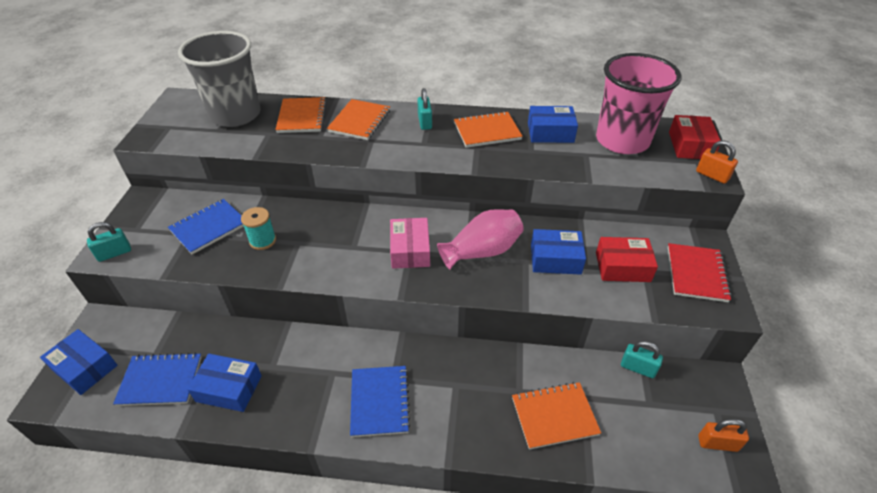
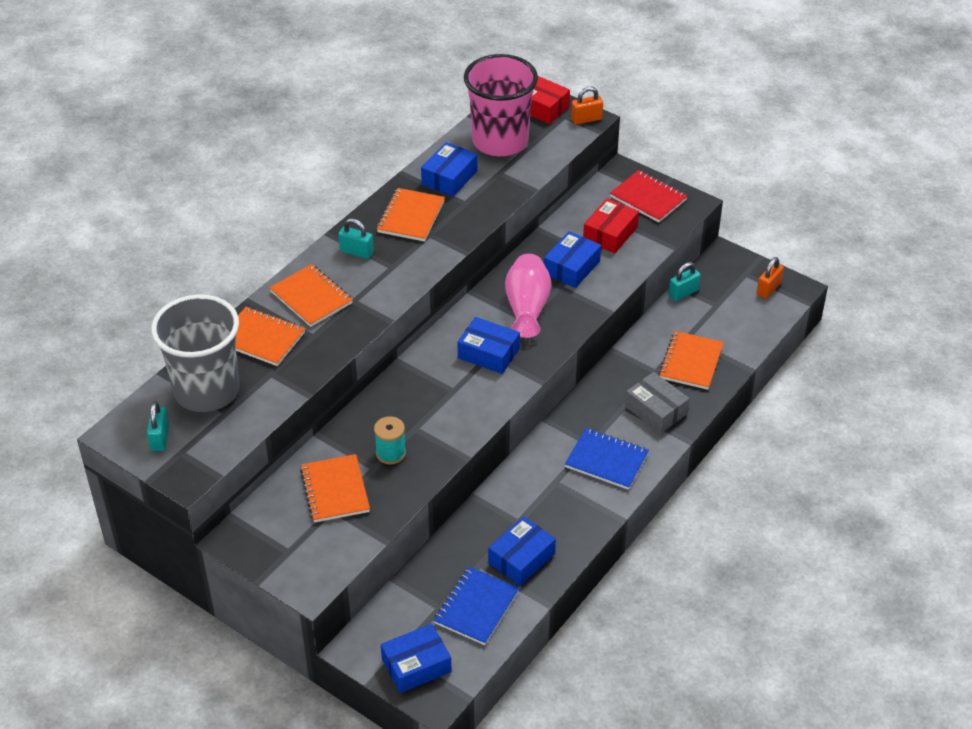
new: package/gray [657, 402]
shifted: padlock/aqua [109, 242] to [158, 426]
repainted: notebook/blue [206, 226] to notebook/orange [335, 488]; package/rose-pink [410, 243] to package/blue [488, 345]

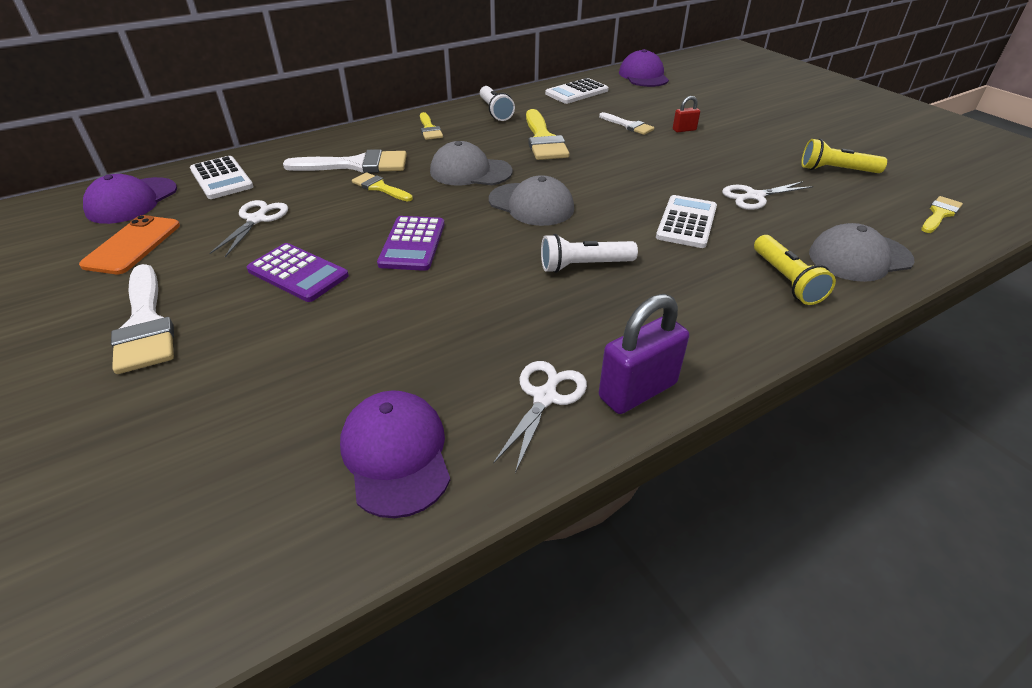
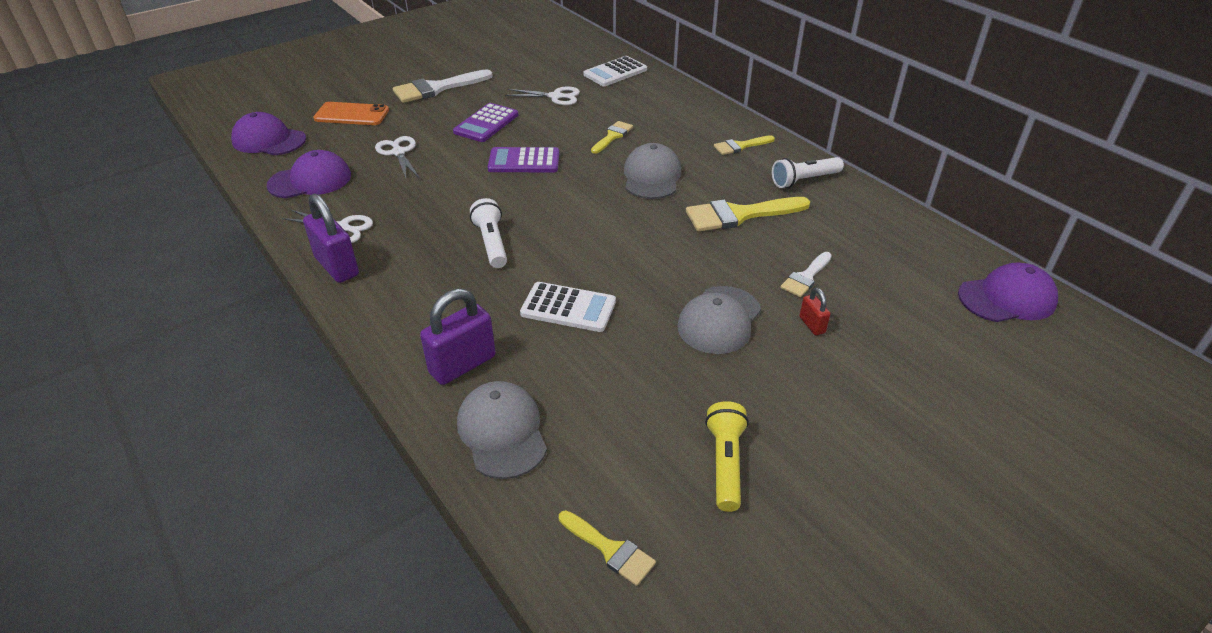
gone: calculator/pure white [577, 91]; brush/pure white [345, 161]
shifted: cap/royal purple [130, 199] to [268, 134]; cap/gray [531, 200] to [719, 320]; scissors/pure white [767, 195] to [397, 157]; mobile phone/orange [129, 244] to [351, 113]
swapped: torch/bright yellow [795, 270] to padlock/royal purple [457, 337]

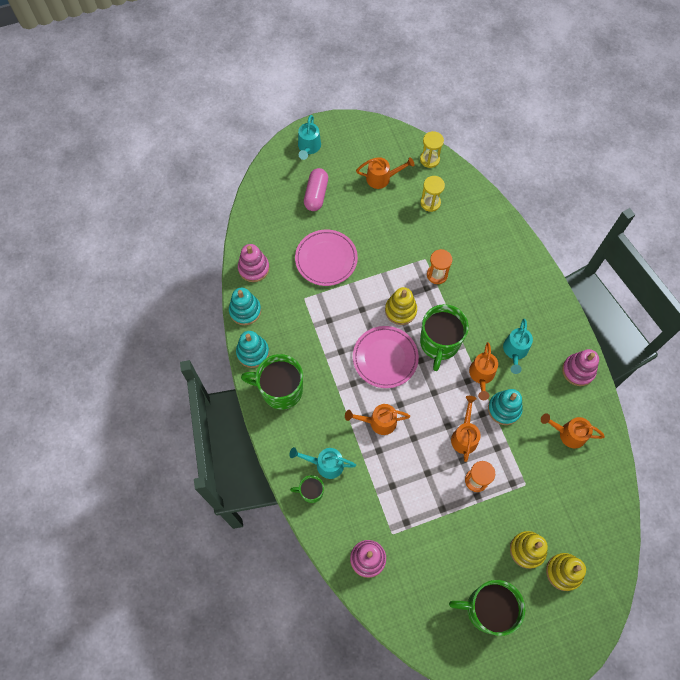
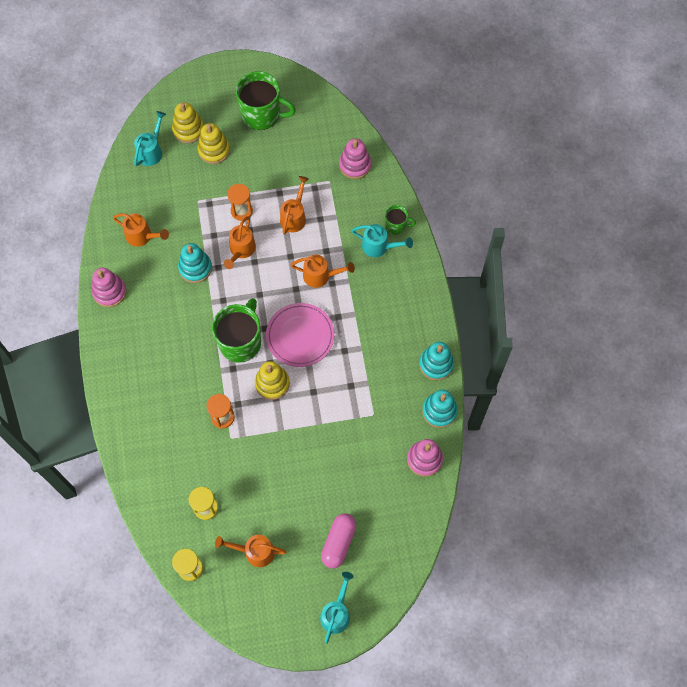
gone: flat dish/rose-pink [326, 258]; tea mug/leaf-green [272, 382]
shifted: sprinkling can/aqua [518, 346] to [150, 138]; sprinkling can/orange [483, 371] to [294, 205]

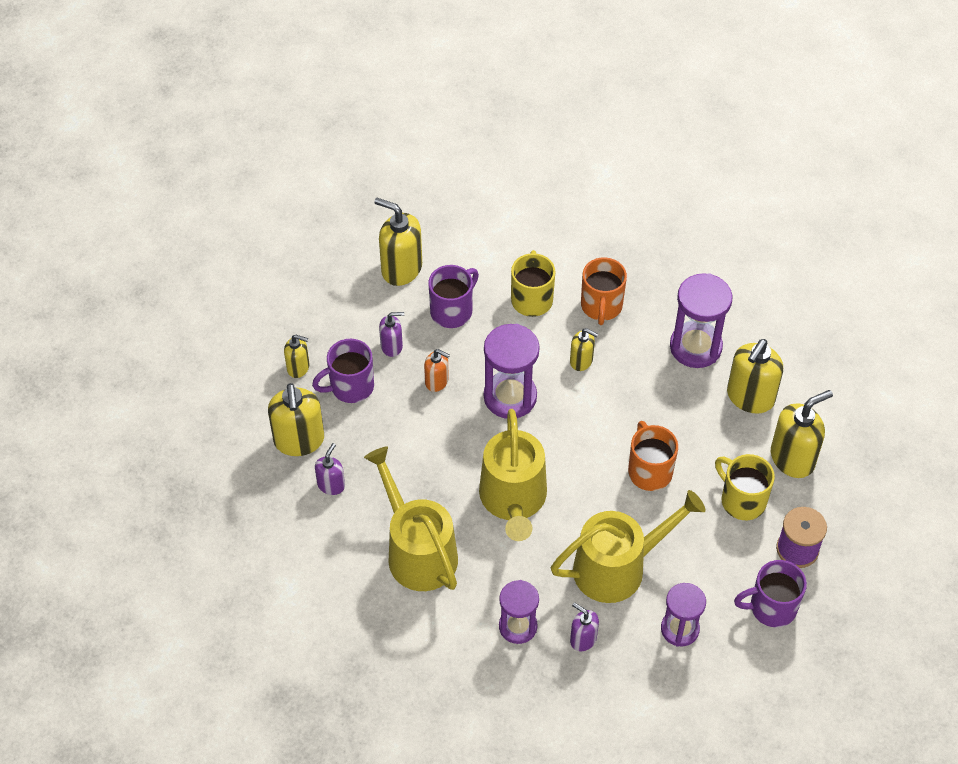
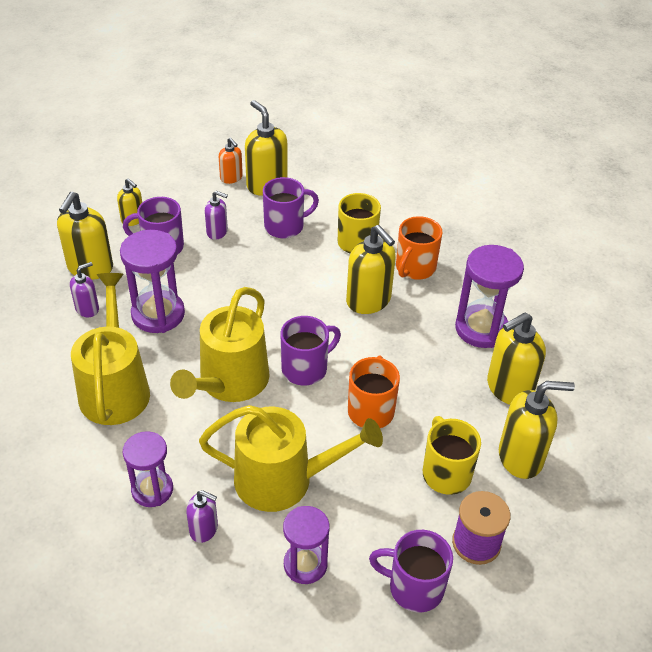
new: tea mug/royal purple [310, 351]
shifted: hourglass/royal purple [512, 371] to [152, 281]; pump bottle/orange [437, 370] to [231, 161]
rotated: pump bottle/royal purple [584, 626] = [202, 516] 135 degrees clockwise
scaled: pump bottle/bright yellow [584, 349] = [371, 269] x1.79

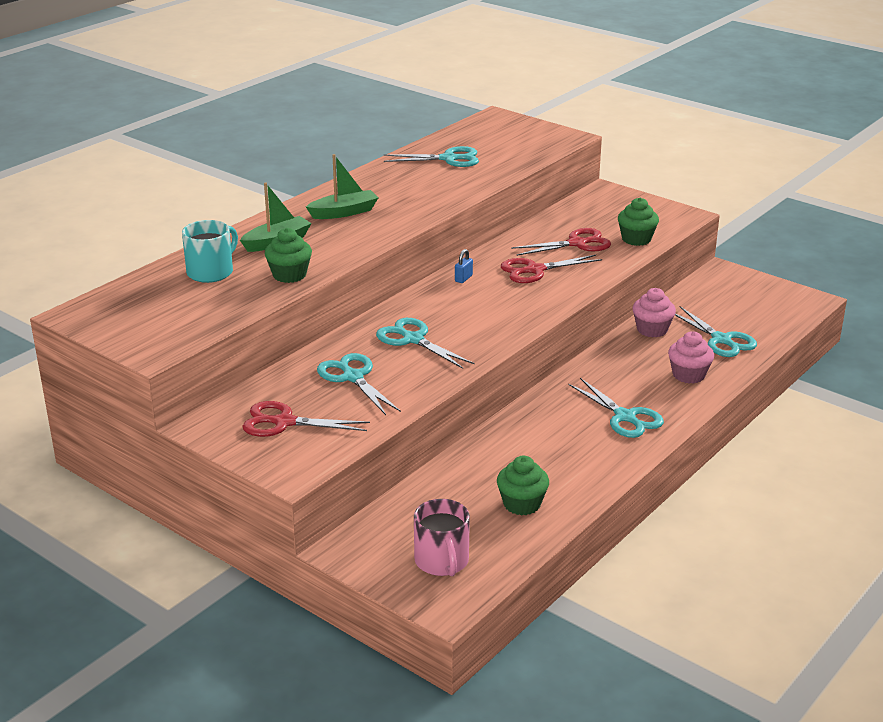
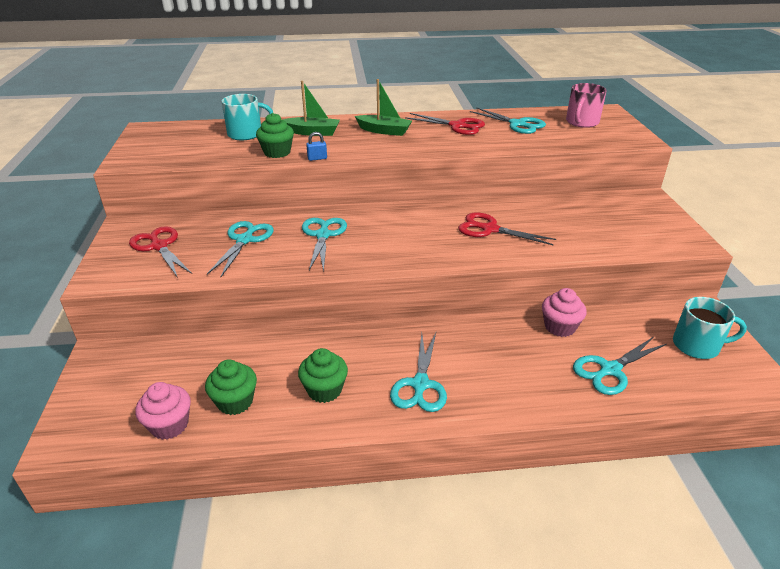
new: tea mug/aqua [710, 328]
shifted: cupcake/leaf-green [638, 222] to [323, 375]; scissors/crimson [561, 242] to [445, 124]; padlock/blue [464, 266] to [316, 146]; cupcake/rose-pink [691, 357] to [163, 411]; tea mug/rose-pink [442, 537] to [586, 105]
rotated: scissors/aqua [716, 331] = [620, 366] 45 degrees clockwise

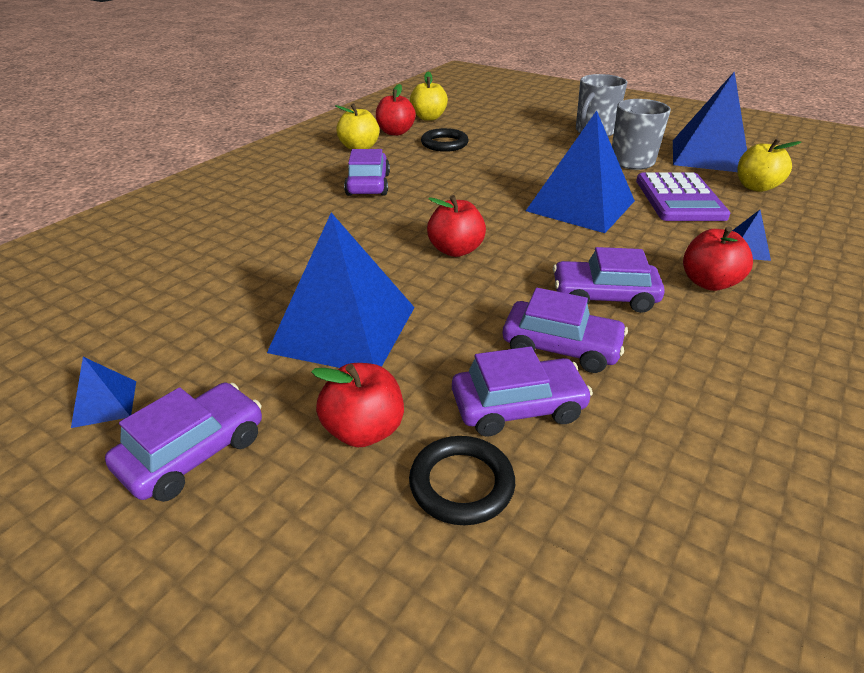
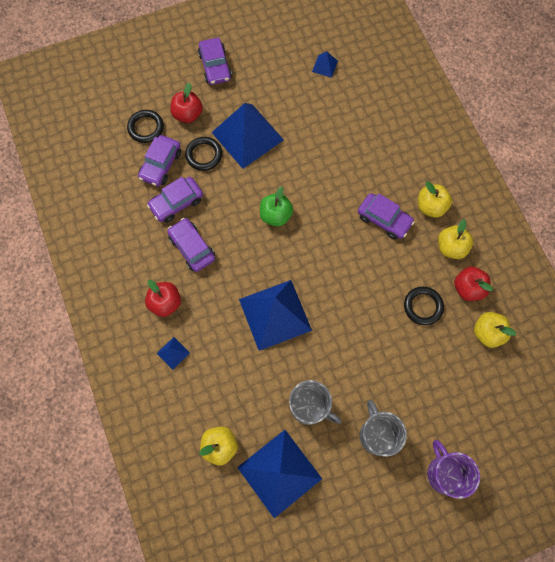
gone: calculator/royal purple [683, 197]
new: torus/ebony [203, 154]; apple fruit/bright yellow [435, 199]; tea mug/royal purple [453, 469]
shifted: pyramid/blue [103, 392] to [325, 64]
repainted: apple fruit/crimson [456, 226] to apple fruit/leaf-green [276, 206]
rotated: car/royal purple [609, 280] = [191, 245] 75 degrees counterclockwise

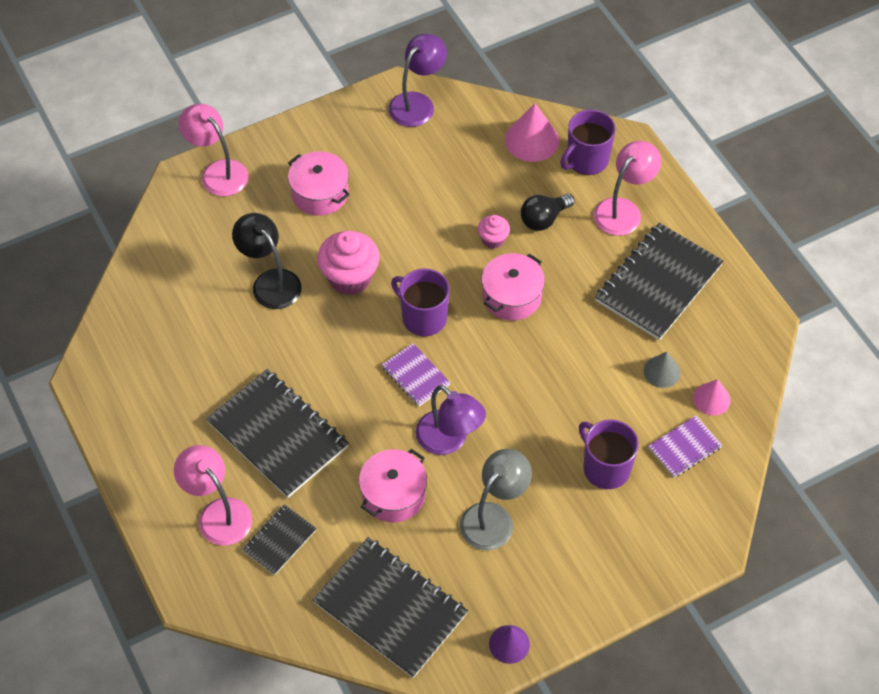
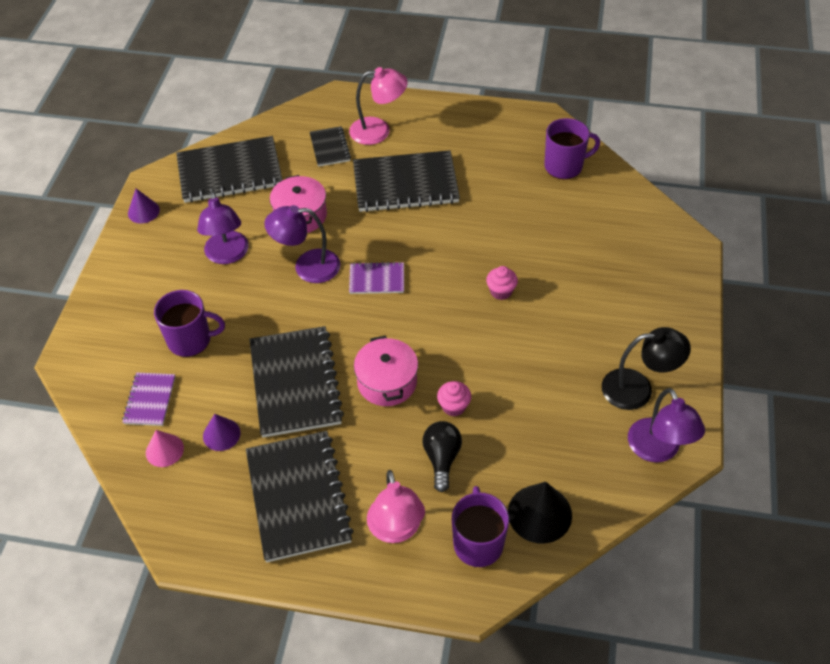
gone: desk lamp/rose-pink [214, 150]; cooking pot/rose-pink [319, 183]
new: notebook/ebony [296, 382]
shifted: desk lamp/ebony [267, 261] to [646, 368]; tea mug/royal purple [420, 302] to [572, 148]
repainted: solid cone/rose-pink [532, 132] to solid cone/ebony [540, 513]; solid cone/gray [662, 370] to solid cone/royal purple [221, 432]; desk lamp/gray [496, 499] to desk lamp/royal purple [223, 227]
scaled: cupcake/rose-pink [348, 263] = [502, 283] x0.53

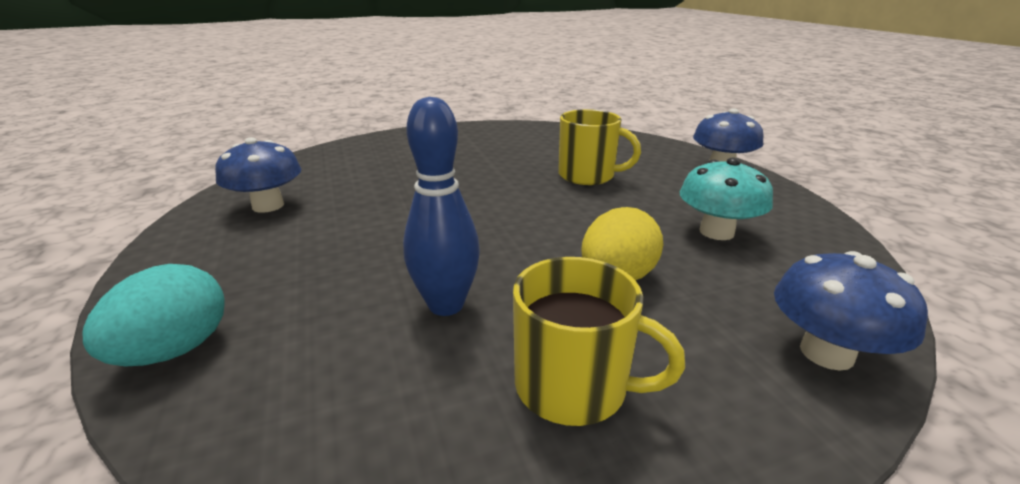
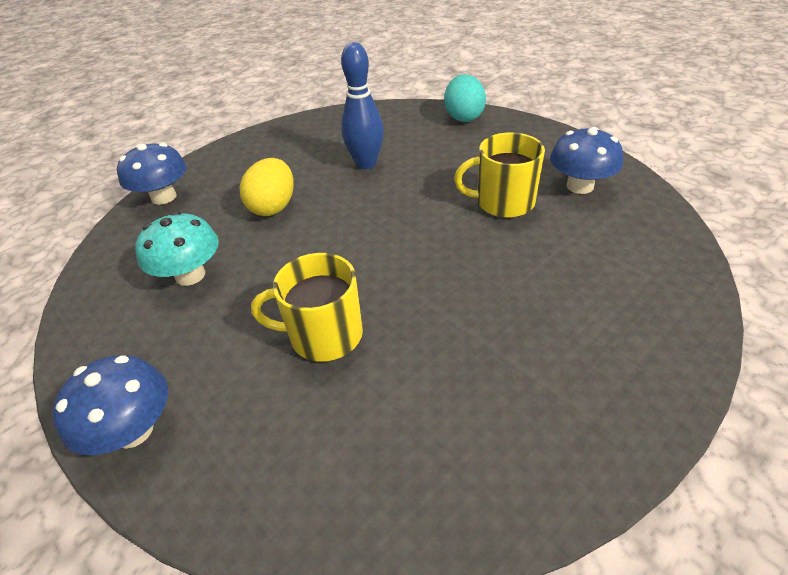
shifted: tea mug/bright yellow [599, 341] to [499, 175]

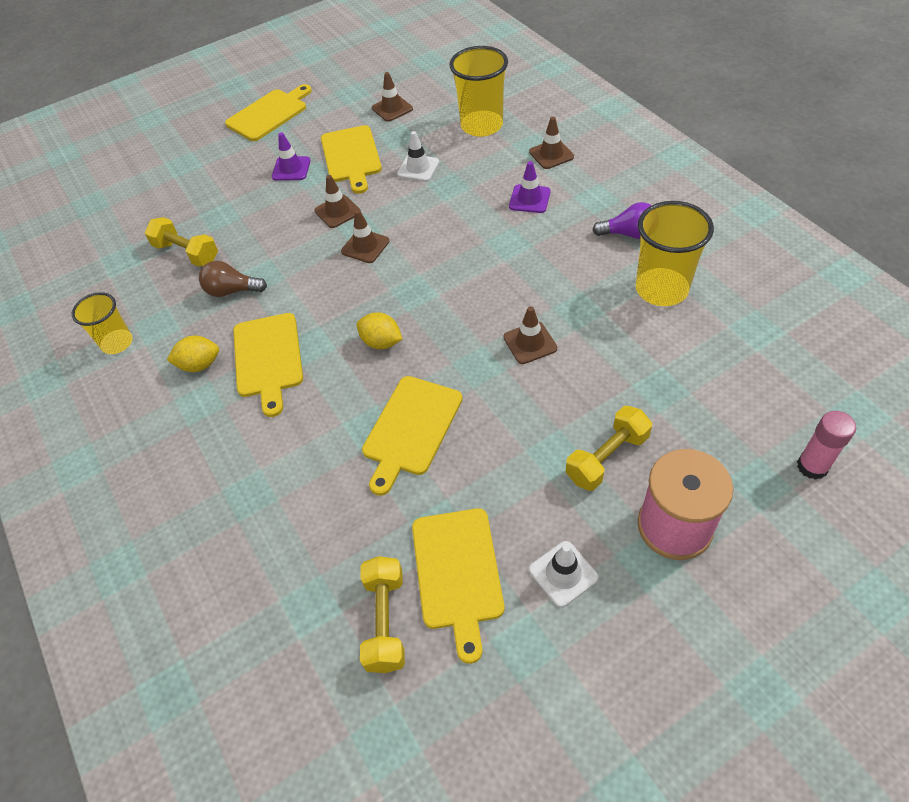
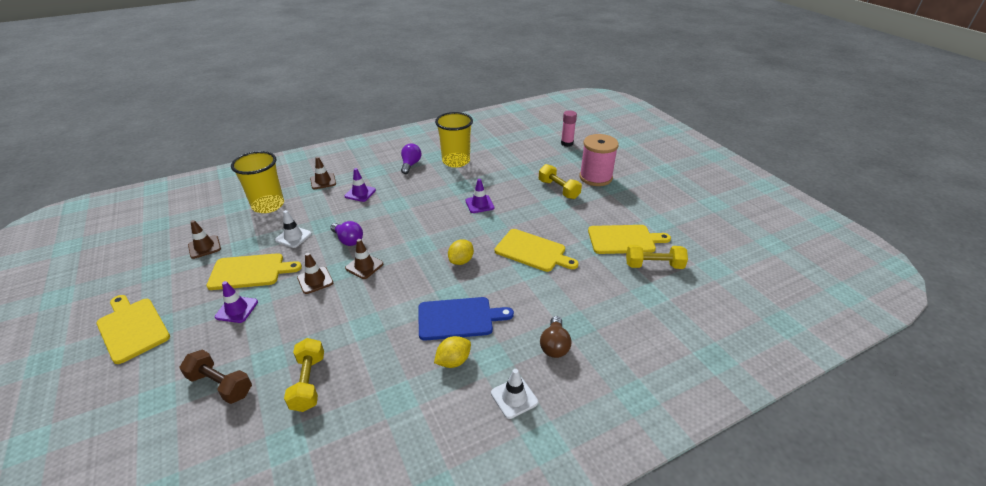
gone: beaker/bright yellow [102, 323]
new: bulb/royal purple [346, 233]; free weight/russet [215, 377]
shifted: bulb/russet [233, 279] to [555, 337]; road cone/pure white [564, 574] to [514, 394]
repainted: road cone/russet [530, 335] to road cone/royal purple [480, 196]; cutting board/bright yellow [268, 365] to cutting board/blue [466, 319]
rotated: free weight/bright yellow [181, 242] = [304, 375] 45 degrees counterclockwise; lemon/bright yellow [193, 354] = [452, 352] 60 degrees clockwise

